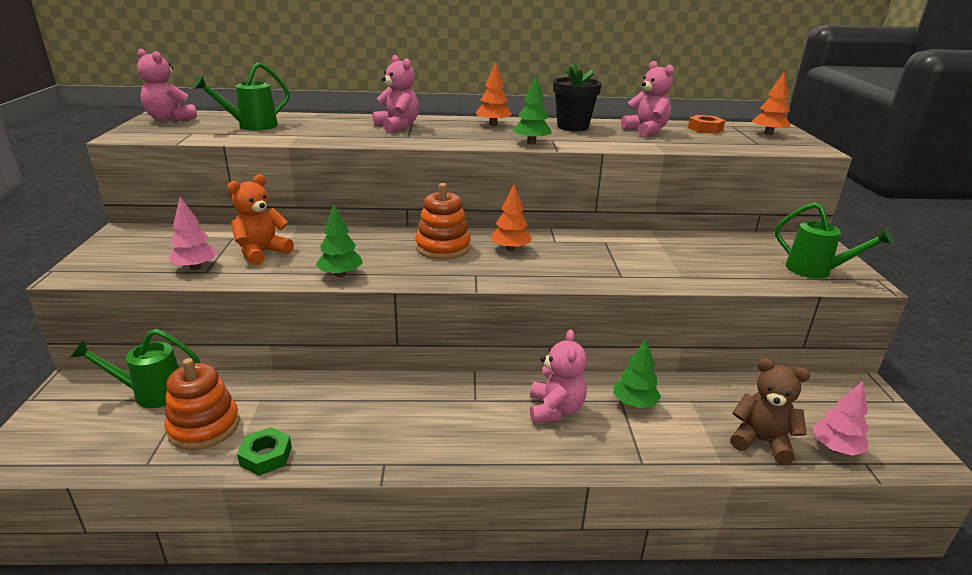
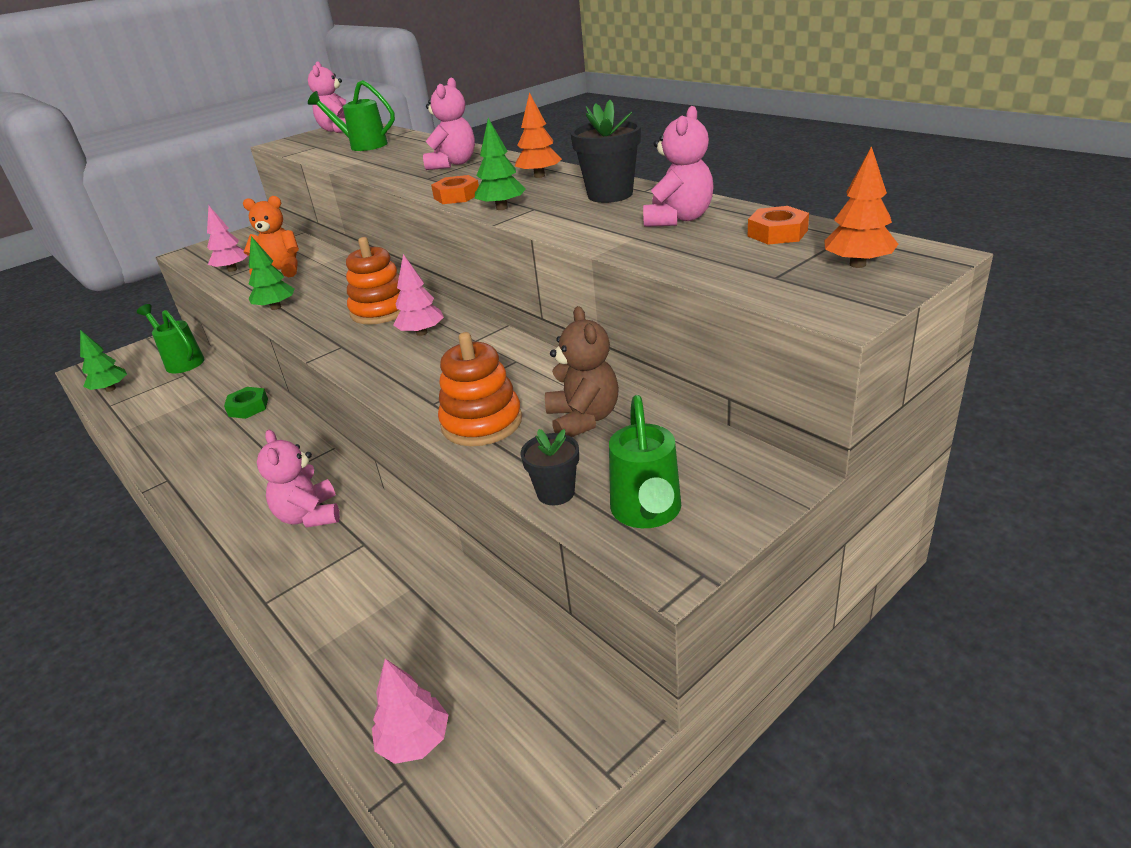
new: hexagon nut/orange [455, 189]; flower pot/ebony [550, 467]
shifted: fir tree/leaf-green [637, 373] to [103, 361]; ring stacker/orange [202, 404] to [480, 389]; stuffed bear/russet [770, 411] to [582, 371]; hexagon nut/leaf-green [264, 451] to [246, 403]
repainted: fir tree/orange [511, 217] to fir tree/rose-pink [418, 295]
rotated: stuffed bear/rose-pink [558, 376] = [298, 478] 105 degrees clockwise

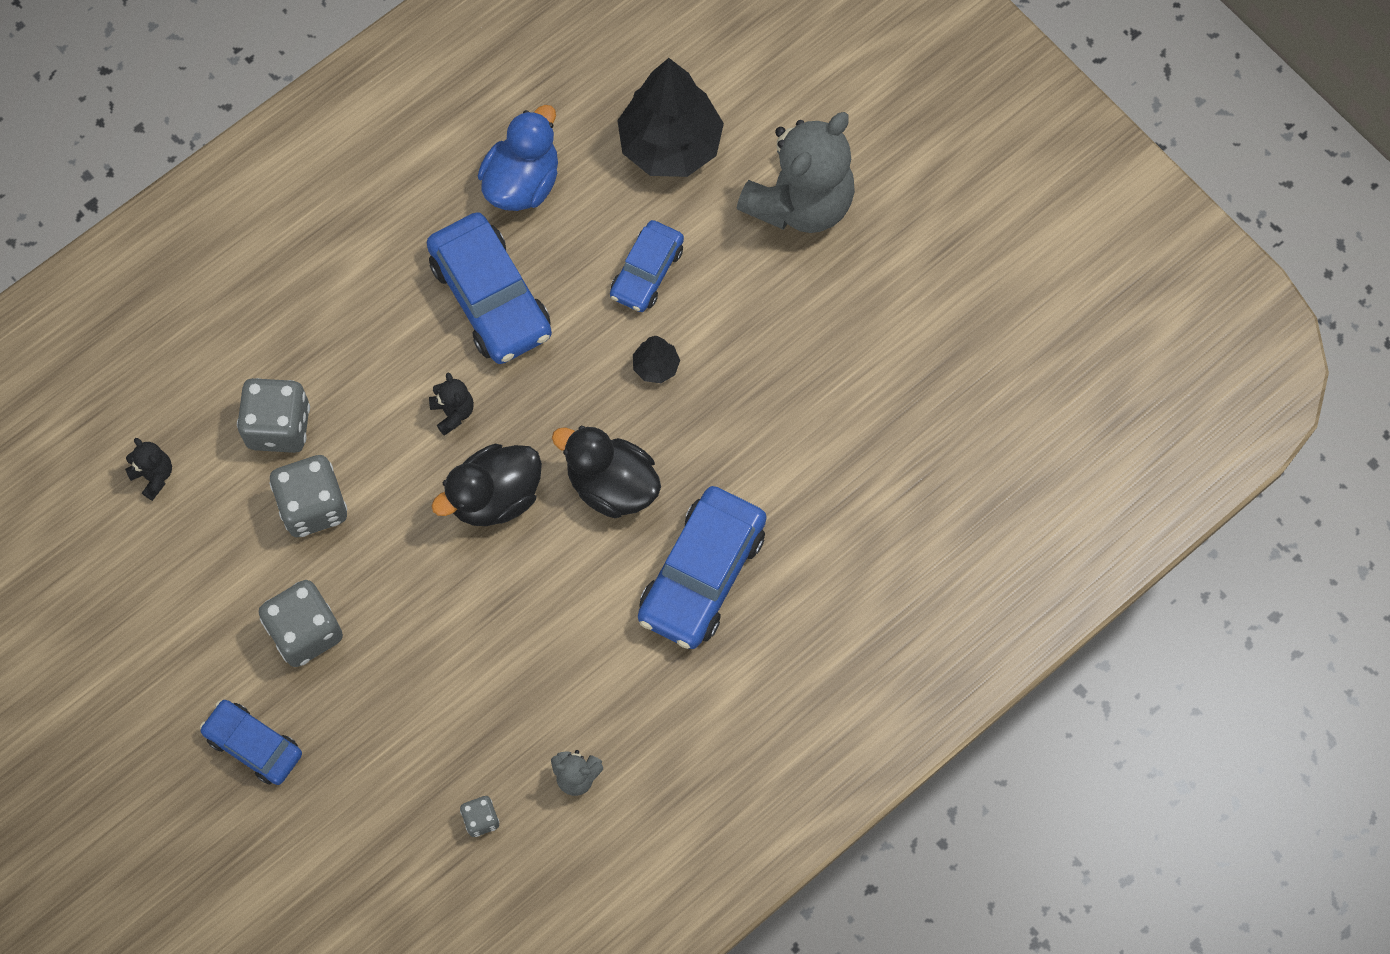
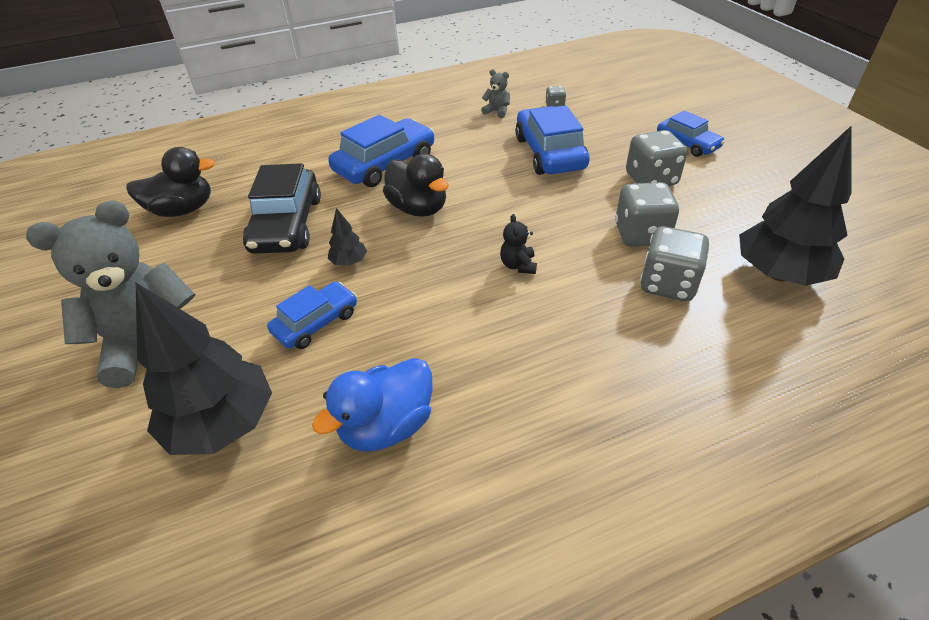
new: car/ebony [282, 208]
shifted: car/blue [489, 288] to [552, 140]; rubber duck/ebony [487, 485] to [170, 182]
swapped: stuffed bear/ebony [148, 469] to fir tree/ebony [795, 206]

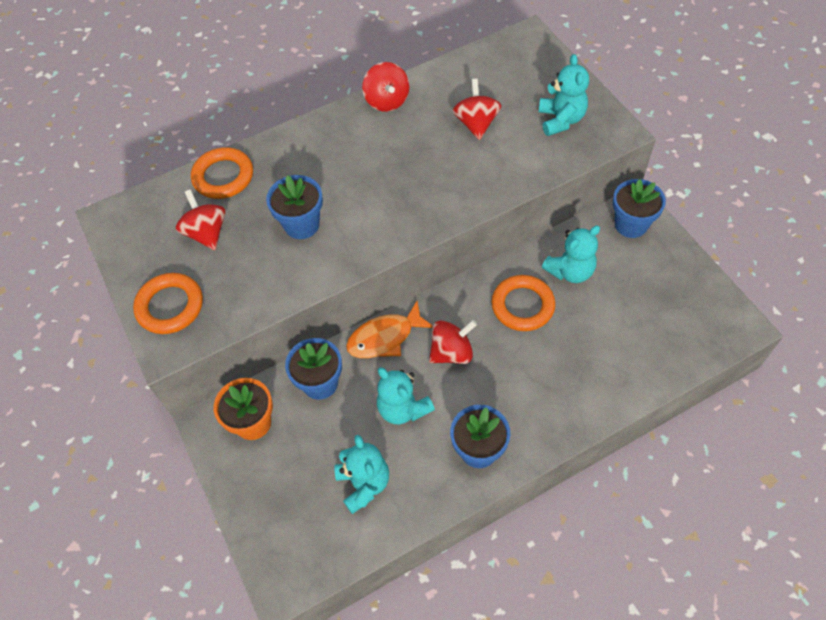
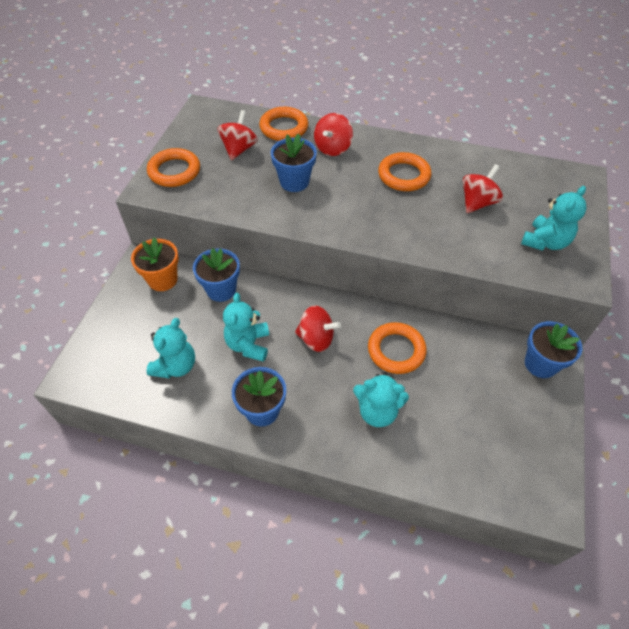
gone: toy fish/orange [389, 329]
new: torus/orange [404, 171]
shifted: spinning top/crimson [385, 87] to [333, 134]; stuffed bear/aqua [571, 254] to [381, 399]

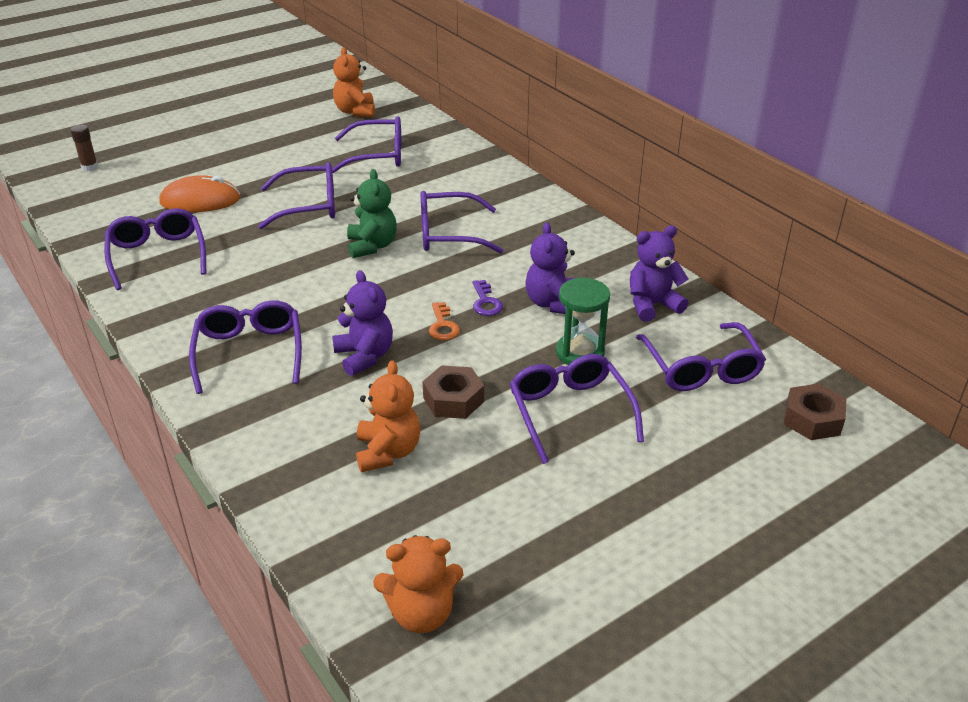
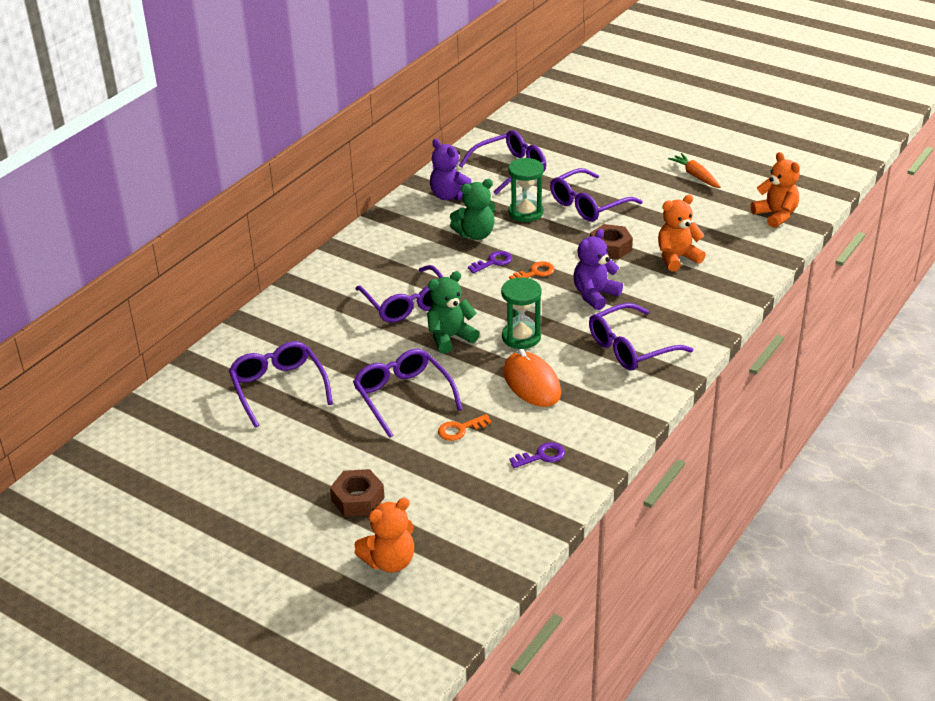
gone: glue/russet [84, 148]
new: root vegetable/orange [694, 170]; hourglass/leaf-green [521, 313]; key/orange [465, 427]
shifted: stuffed bear/orange [354, 82] to [384, 535]; computer mouse/orange [199, 193] to [532, 378]; hexagon nut/russet [815, 412] to [357, 493]
swapped: eyeglasses/royal purple [155, 249] to key/royal purple [537, 455]
repainted: stuffed bear/royal purple [550, 268] to stuffed bear/leaf-green [473, 209]

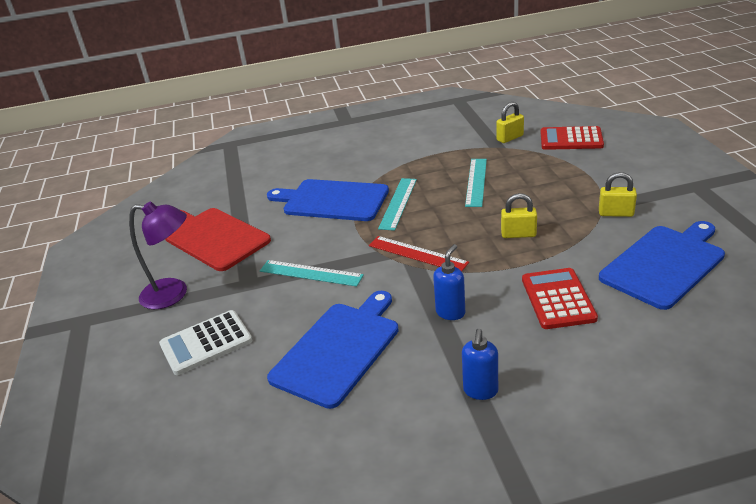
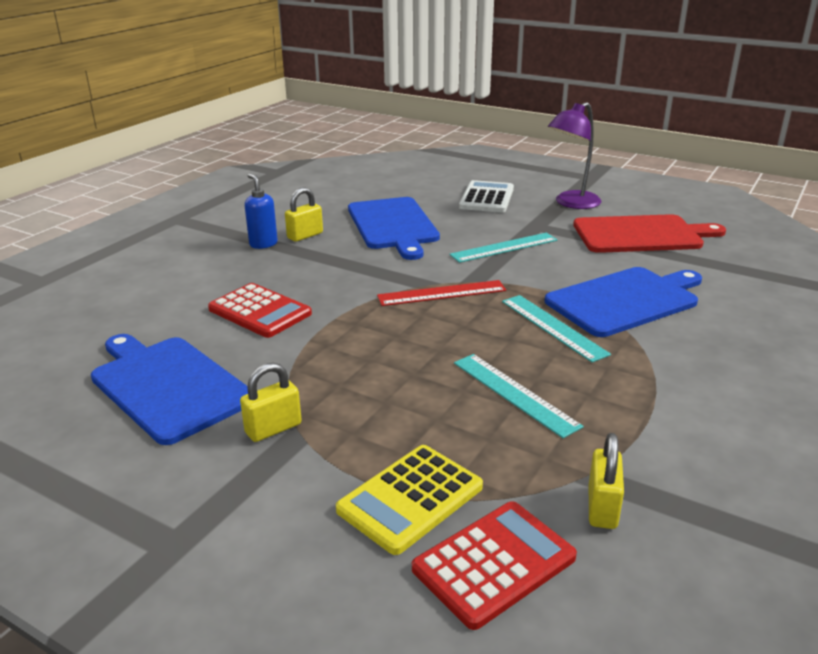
gone: pump bottle/blue [449, 282]
new: calculator/bright yellow [409, 500]
shifted: padlock/bright yellow [519, 215] to [304, 214]
rotated: cutting board/blue [662, 265] = [169, 389] 135 degrees clockwise

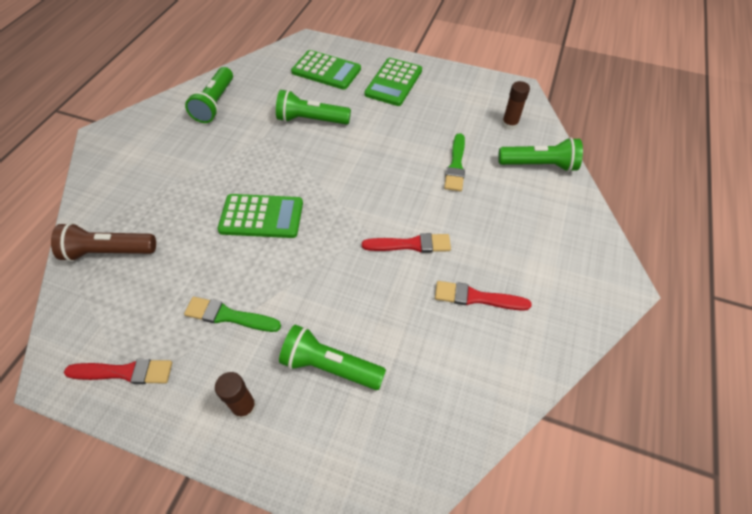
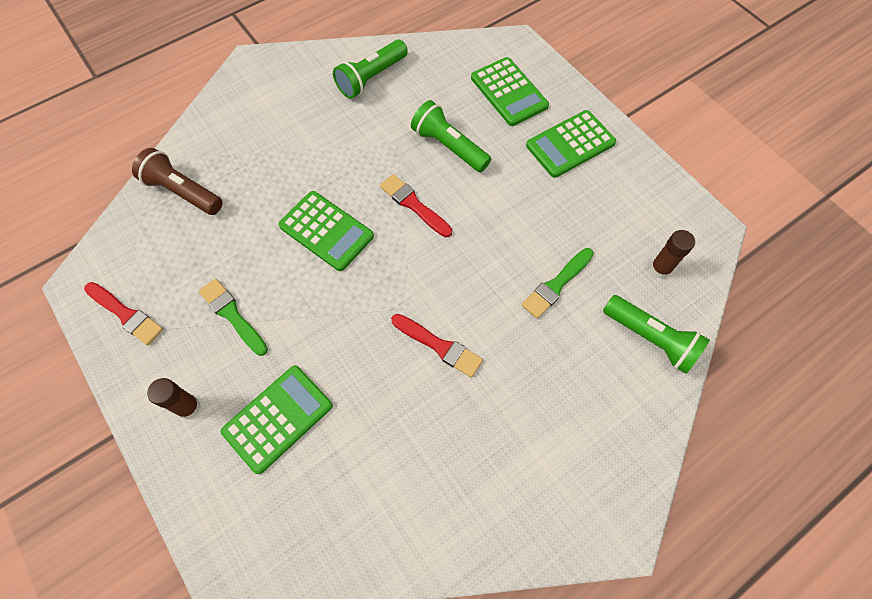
shifted: brush/crimson [483, 296] to [416, 205]
swapped: torch/leaf-green [332, 357] to calculator/leaf-green [277, 420]

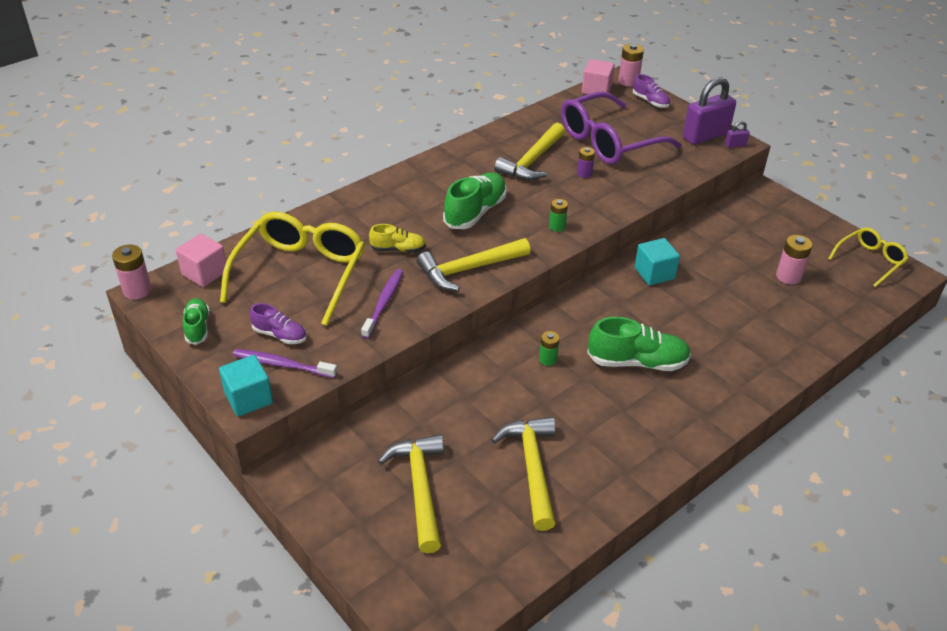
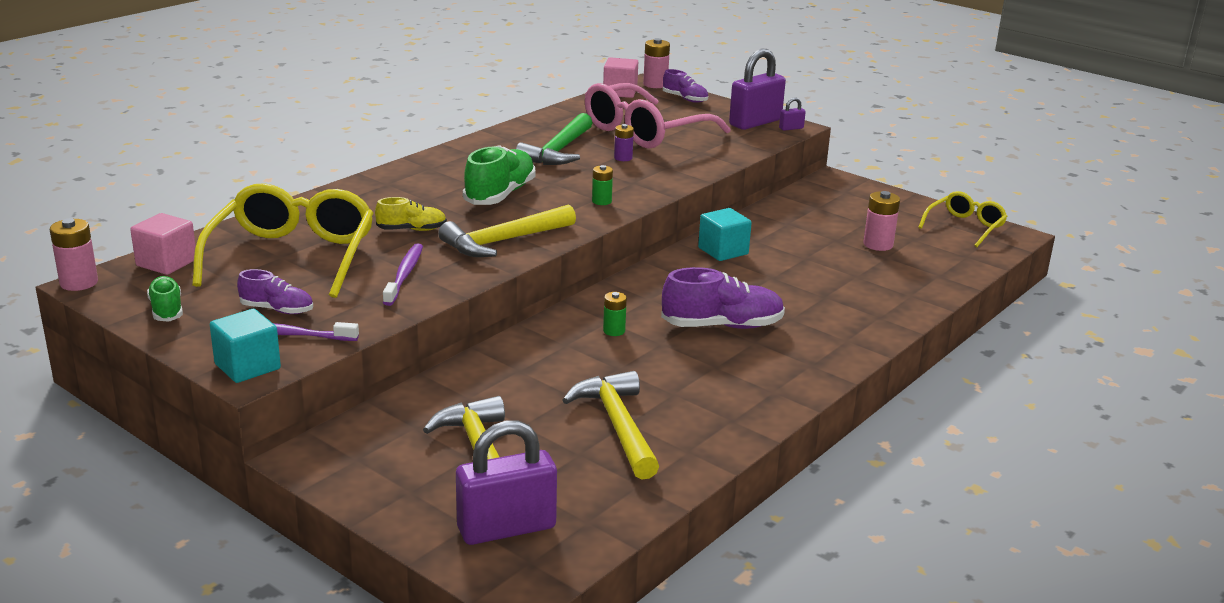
new: padlock/royal purple [506, 482]
repainted: eyeglasses/royal purple [621, 128] to eyeglasses/rose-pink [657, 116]; claw hammer/bright yellow [529, 151] to claw hammer/leaf-green [554, 139]; shoe/leaf-green [639, 344] to shoe/royal purple [723, 298]

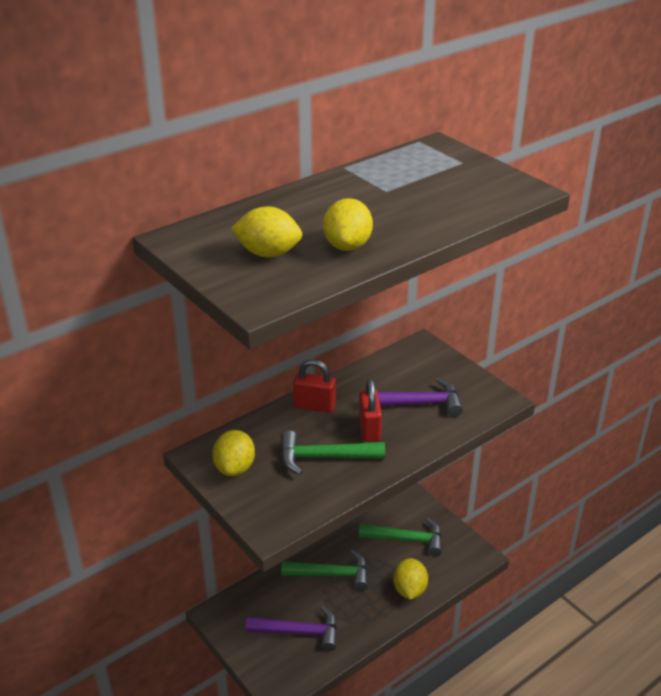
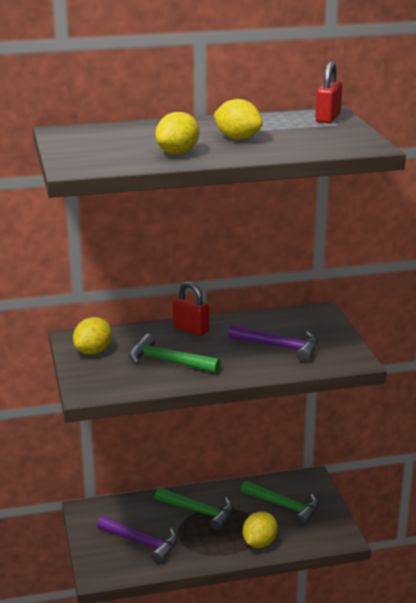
shifted: lemon/bright yellow [266, 231] to [238, 119]; padlock/crimson [370, 410] to [328, 92]

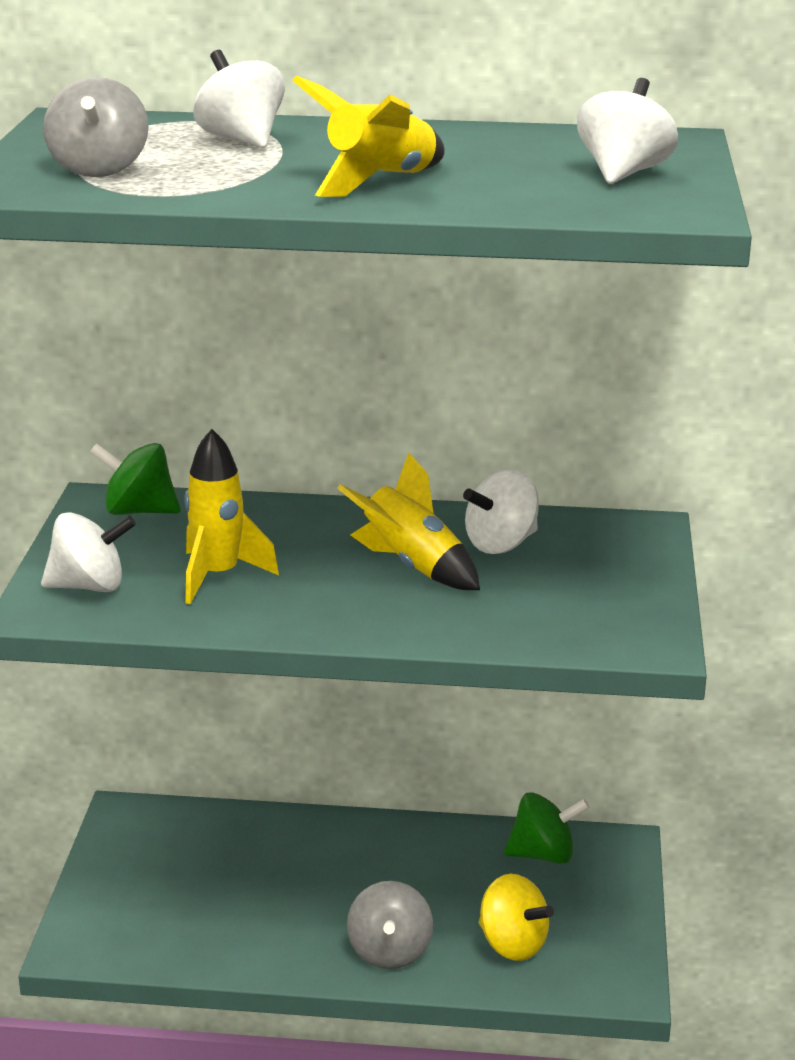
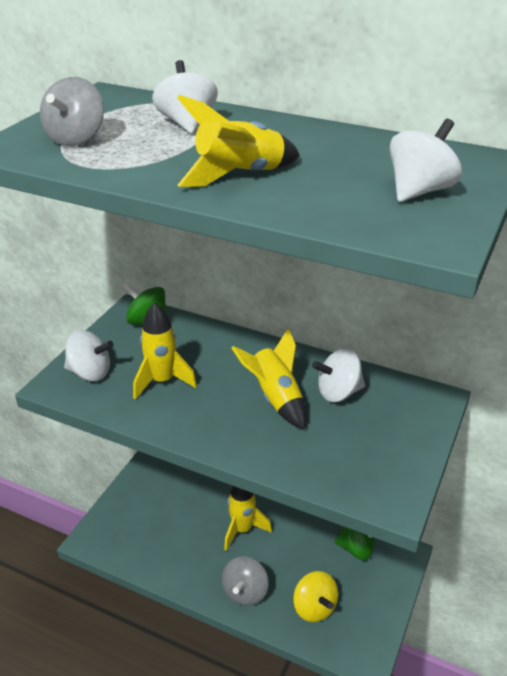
new: toy rocket/bright yellow [248, 518]

